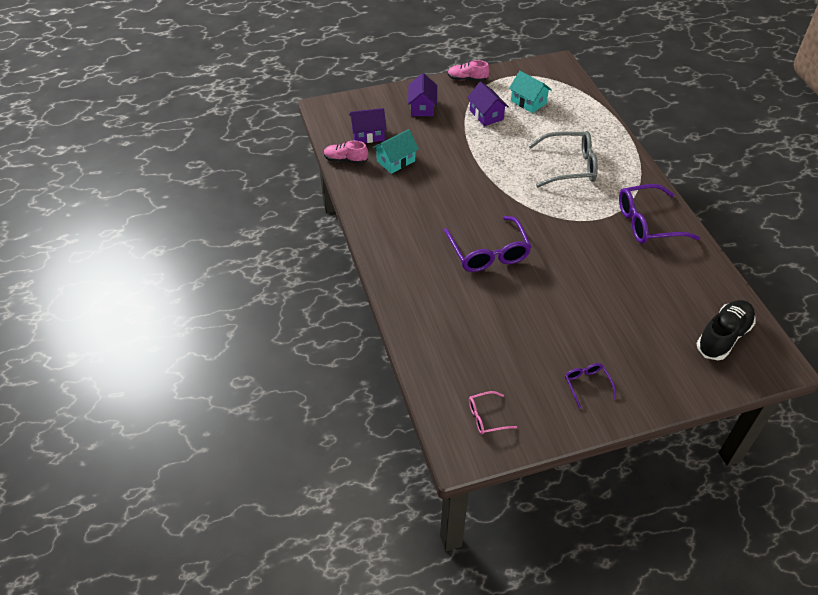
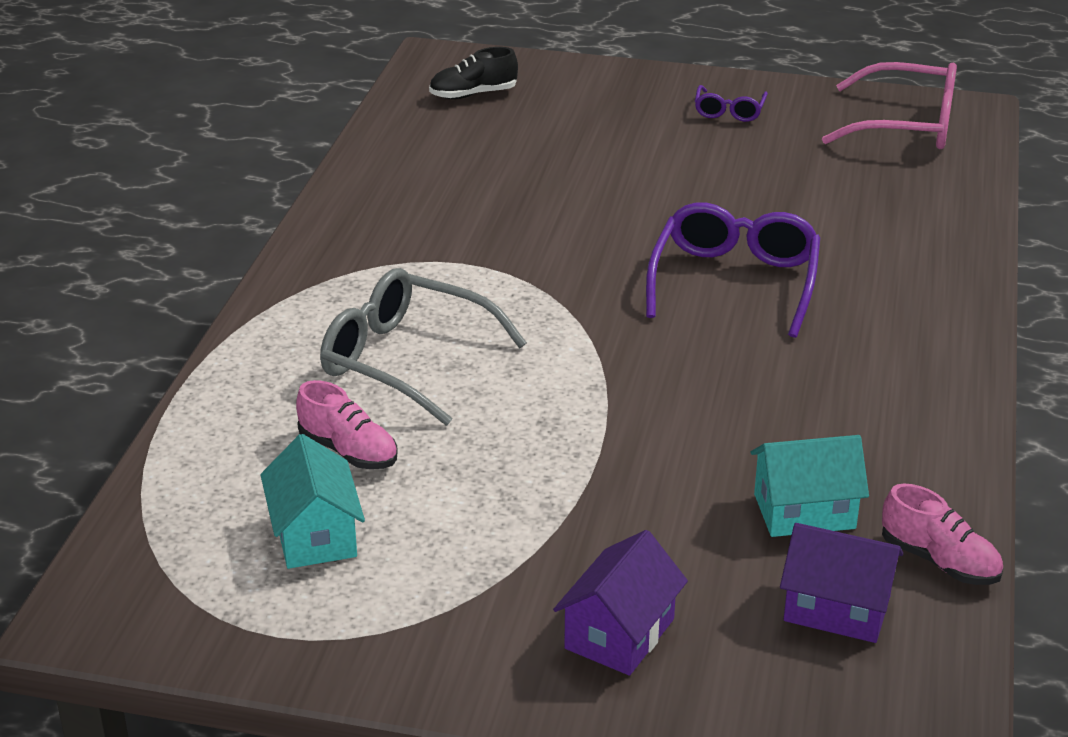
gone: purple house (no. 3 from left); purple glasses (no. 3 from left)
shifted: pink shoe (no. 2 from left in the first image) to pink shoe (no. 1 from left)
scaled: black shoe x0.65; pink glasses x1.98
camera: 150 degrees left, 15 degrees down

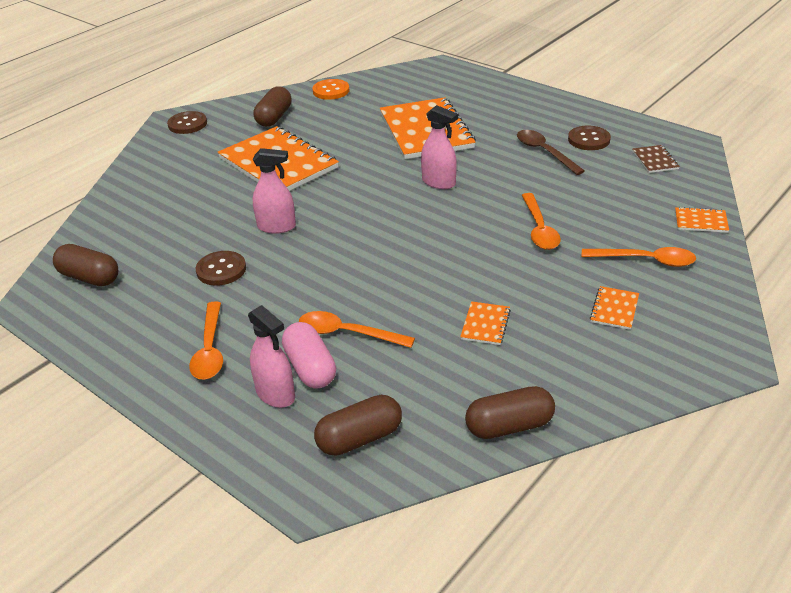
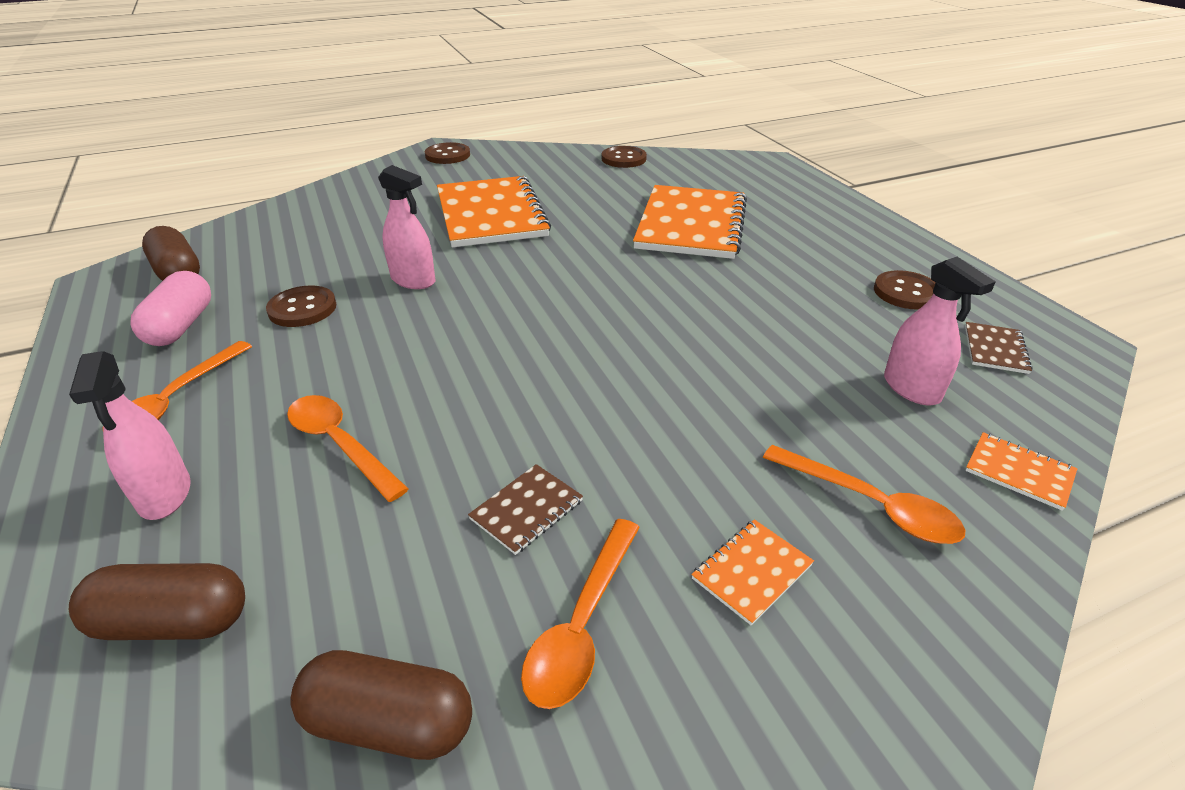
gone: brown capsule (no. 2 from left); brown spoon
shifted: pink spray bottle (no. 3 from left); orange spoon (no. 3 from left); pink capsule
repainted: orange button to brown button (no. 3 from left); orange notebook (no. 3 from left) to brown notebook (no. 1 from left)
camera: 25 degrees right, 0 degrees up

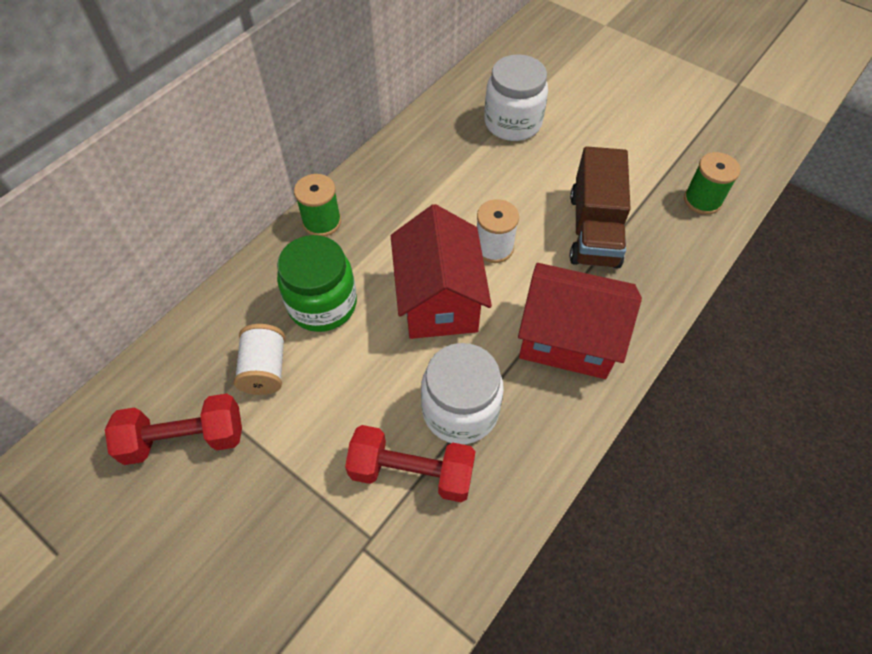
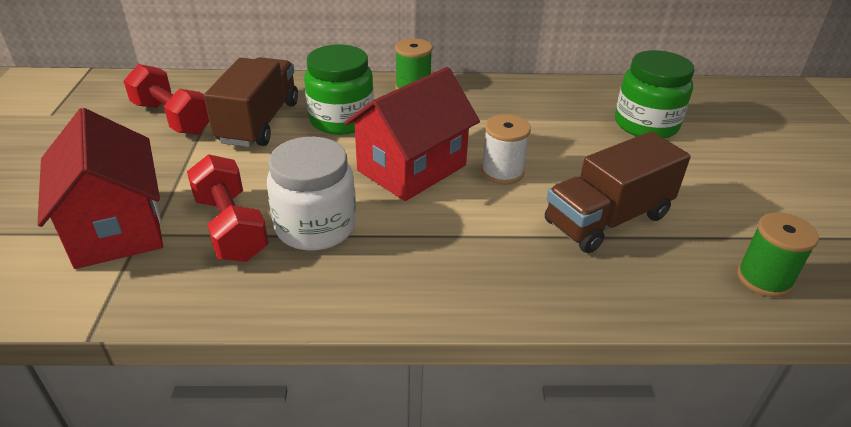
shifted: red house (no. 2 from left in the first image) to red house (no. 1 from left)
swapped: white spool (no. 1 from left) to brown truck (no. 1 from left)
repainted: white jar (no. 2 from left) to green jar (no. 2 from left)
camera: 50 degrees right, 20 degrees down

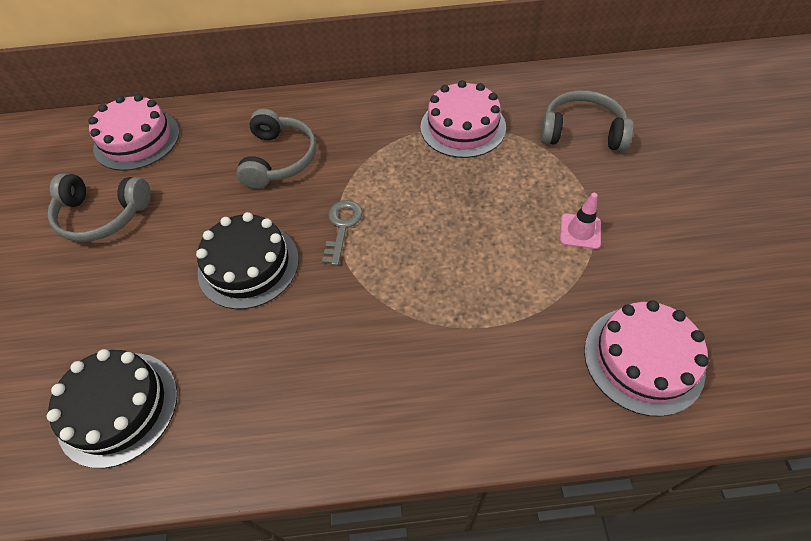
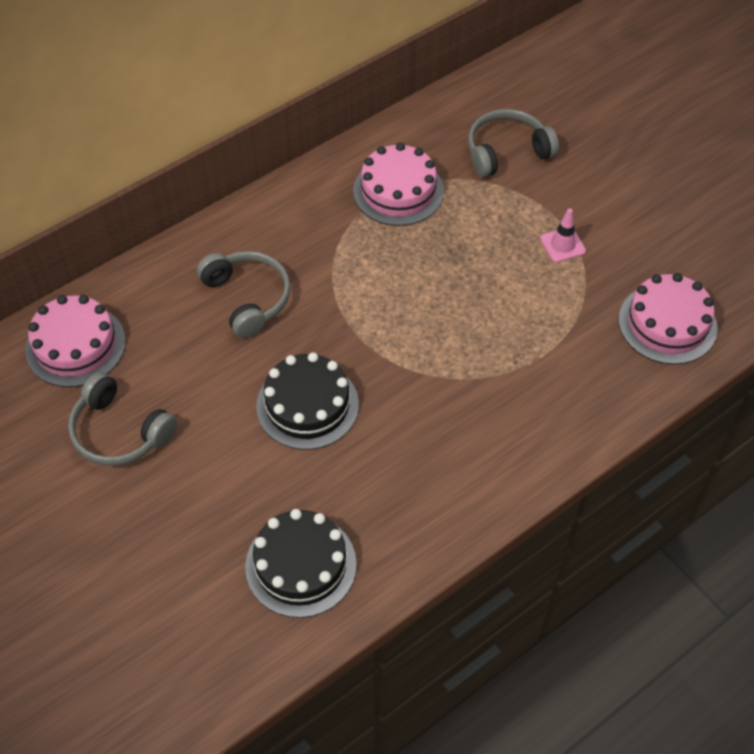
gone: grey key
rotated: grey headphones (no. 1 from left) 60 degrees clockwise
camera: 35 degrees left, 0 degrees up

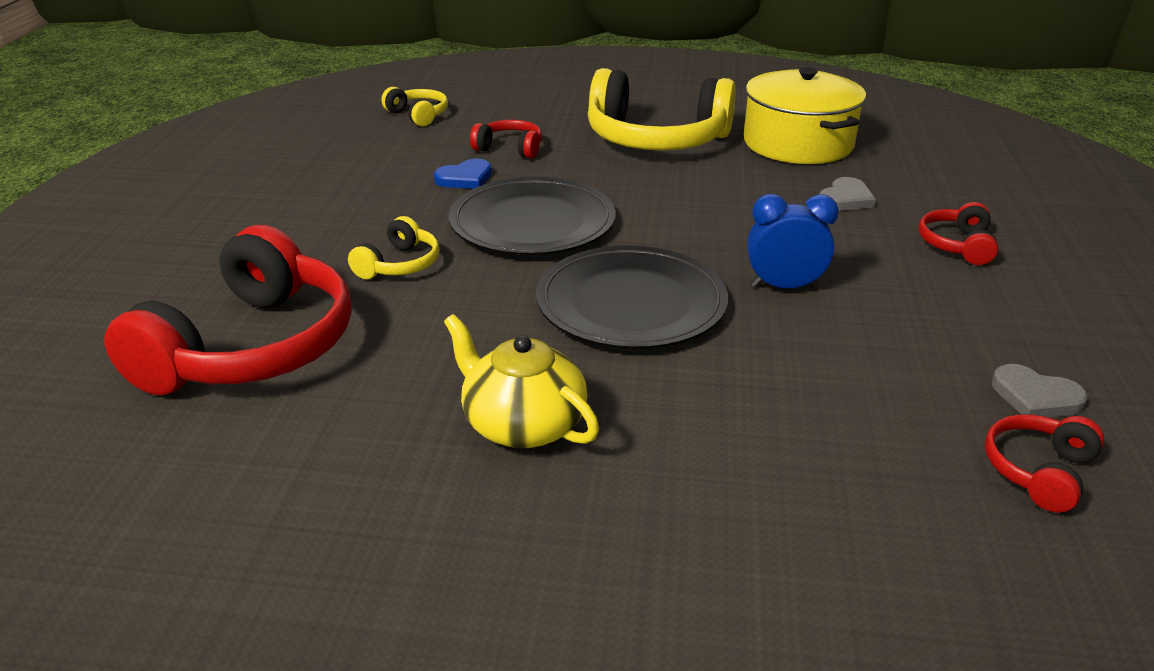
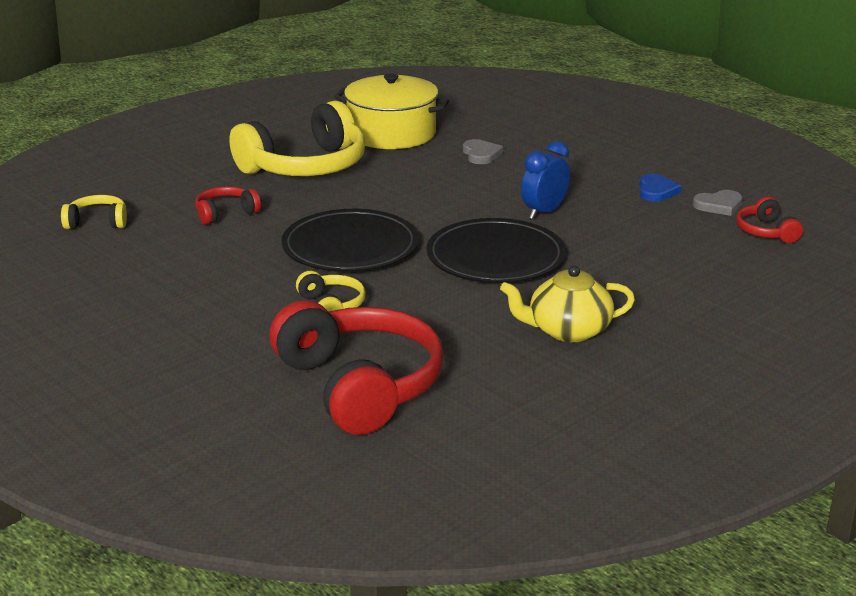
gone: red headphones (no. 3 from left)
shifted: blue heart
camera: 50 degrees left, 5 degrees down

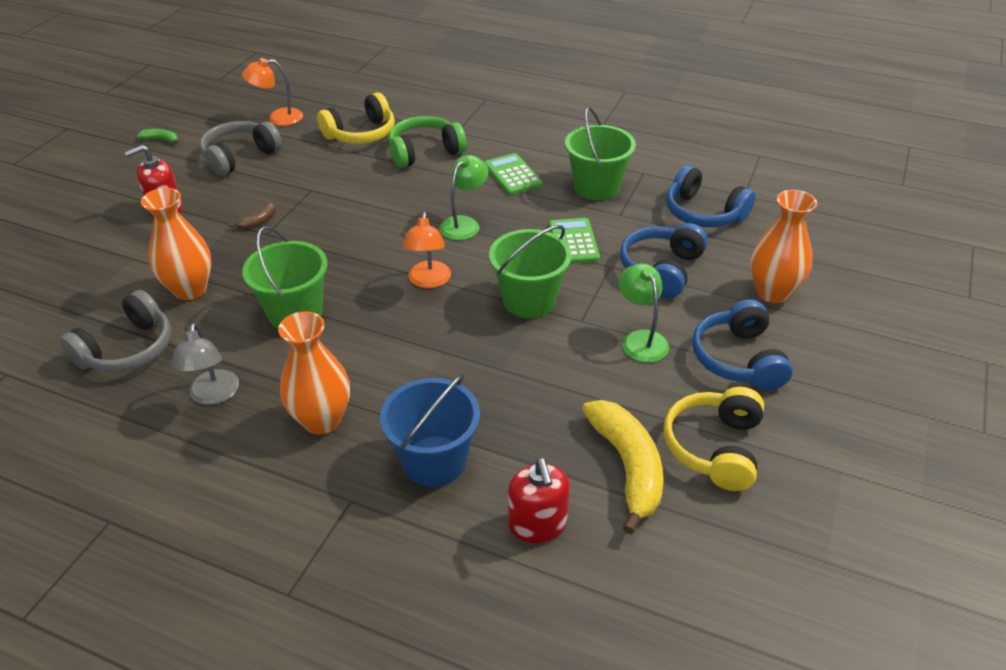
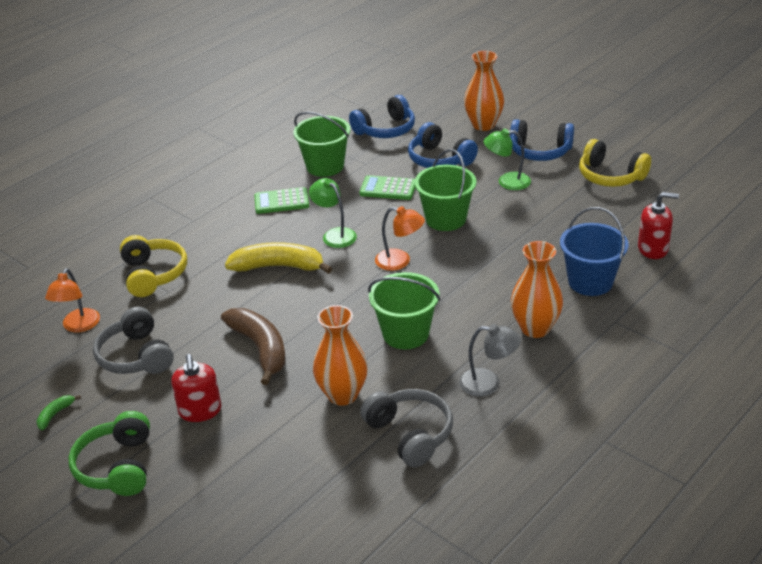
shifted: green headphones; yellow banana
scaled: brown banana x2.28
camera: 70 degrees left, 5 degrees down

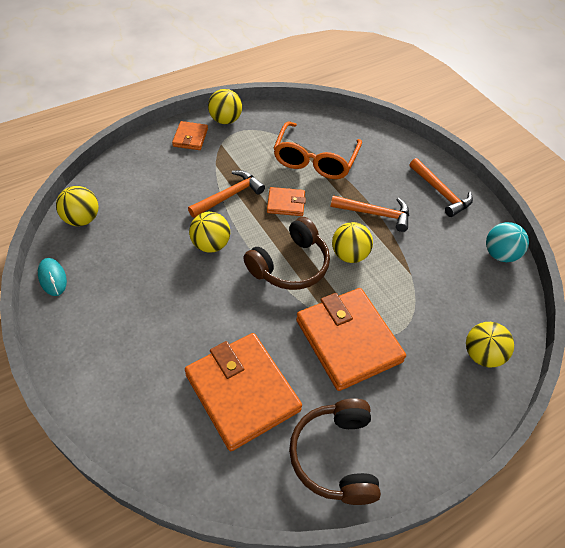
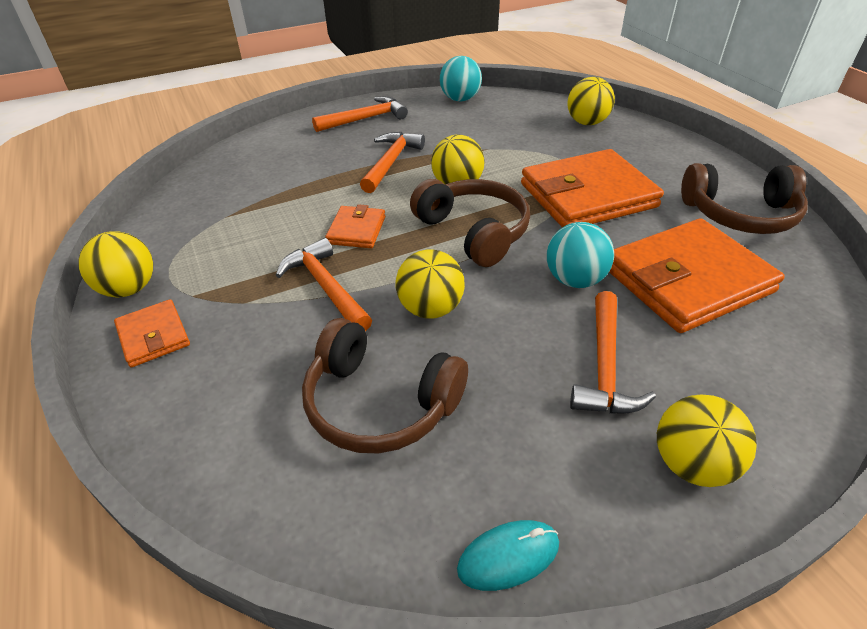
gone: orange glasses
new: turquoise ball (no. 2 from left); orange hammer (no. 4 from left); brown headphones (no. 1 from left)
shifted: yellow ball (no. 1 from left in the first image) to yellow ball (no. 5 from left)
rotated: orange wallet (no. 1 from left) 45 degrees clockwise
camera: 80 degrees left, 10 degrees down

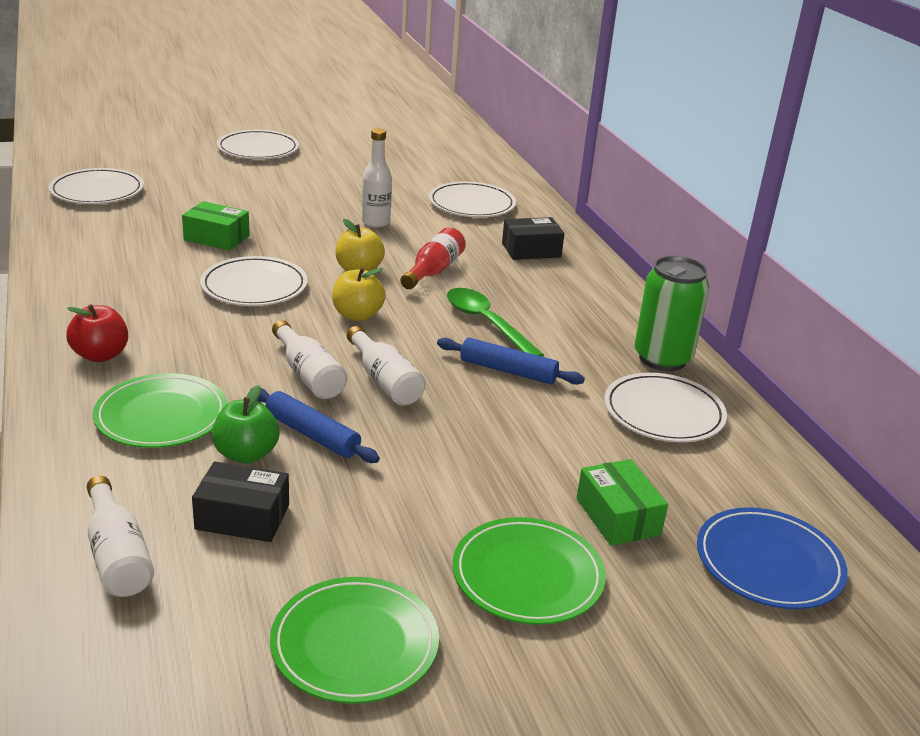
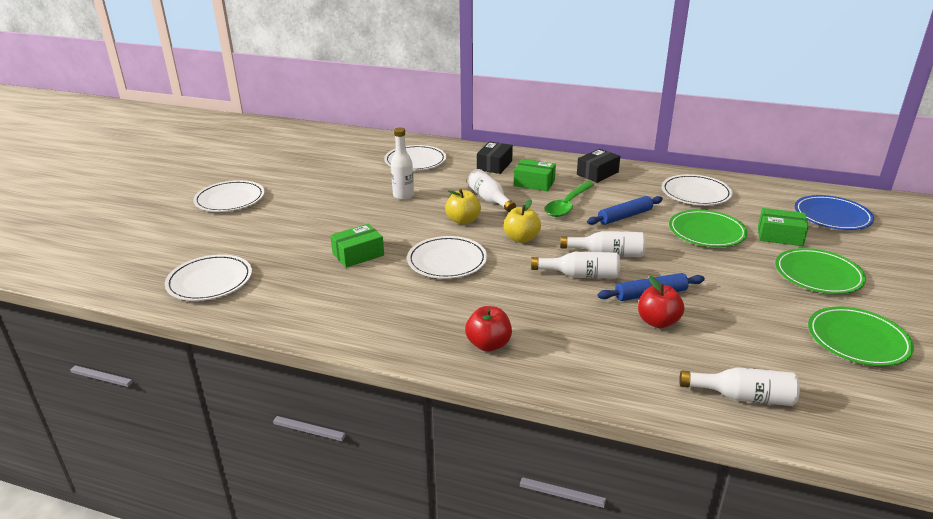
gone: green can
new: green box (no. 2 from left)
shifted: green plate (no. 1 from left); black box (no. 1 from left in the first image) to black box (no. 2 from left)
repainted: red bottle to white bottle (no. 2 from left); green apple to red apple (no. 2 from left)
rotated: green spoon 60 degrees counterclockwise
camera: 50 degrees left, 0 degrees up

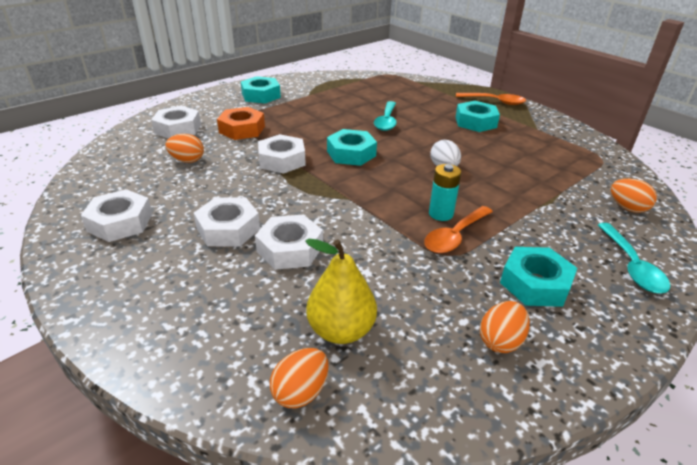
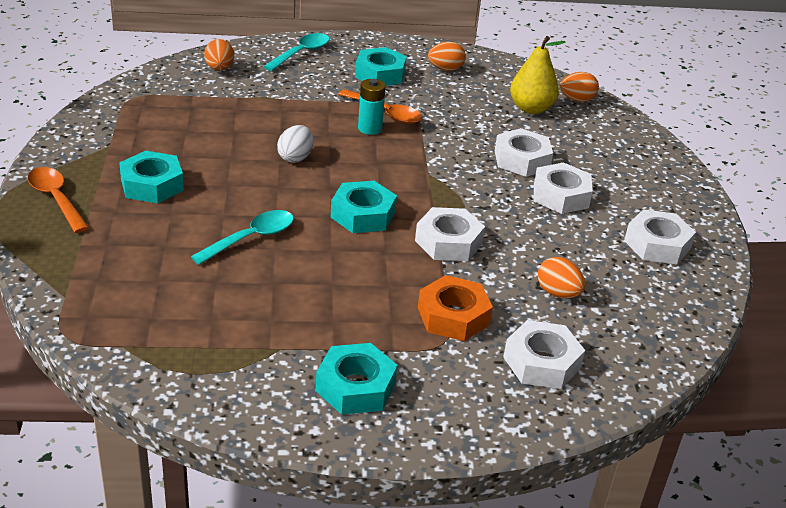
rotated: orange spoon (no. 1 from left in the first image) 45 degrees clockwise
camera: 145 degrees left, 0 degrees up

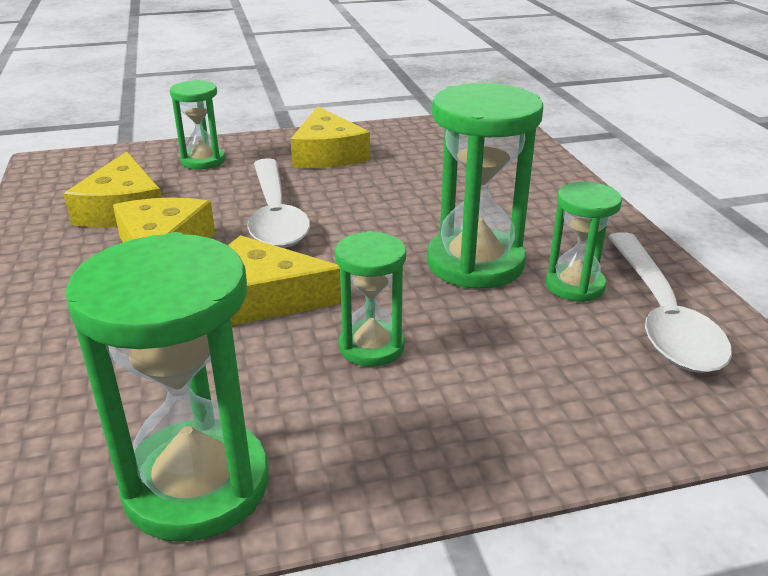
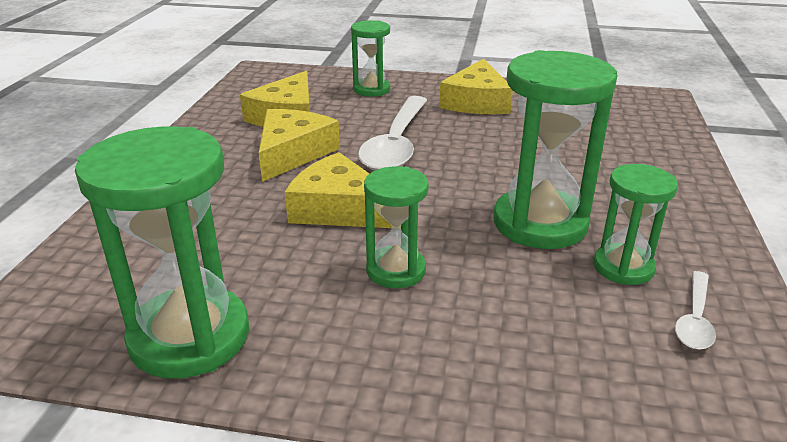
scaled: white spoon (no. 2 from left) x0.48
camera: 25 degrees right, 0 degrees up

